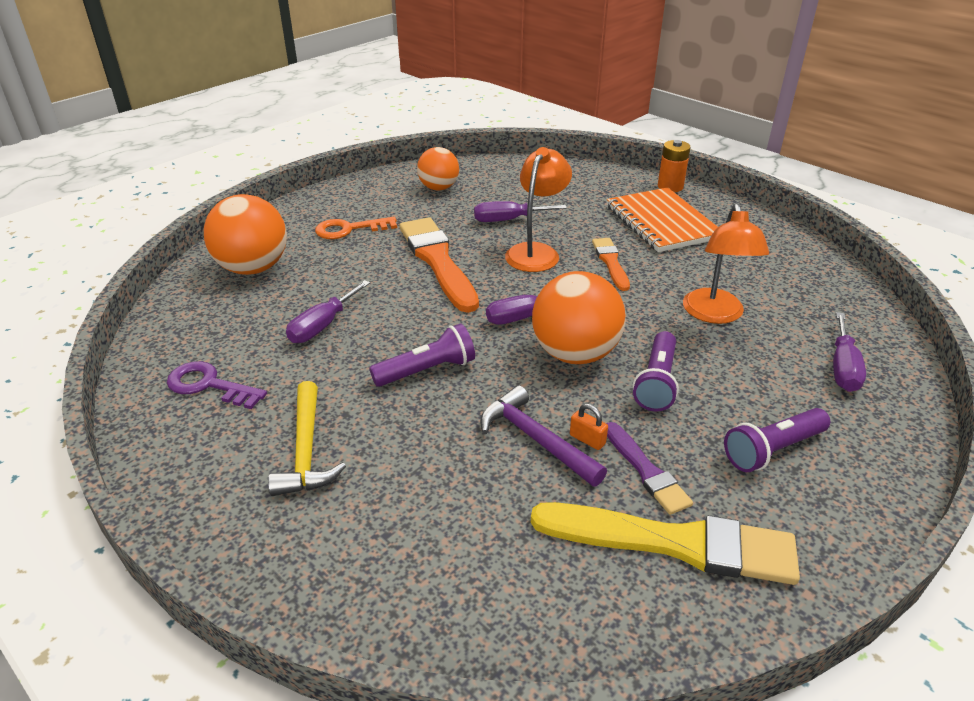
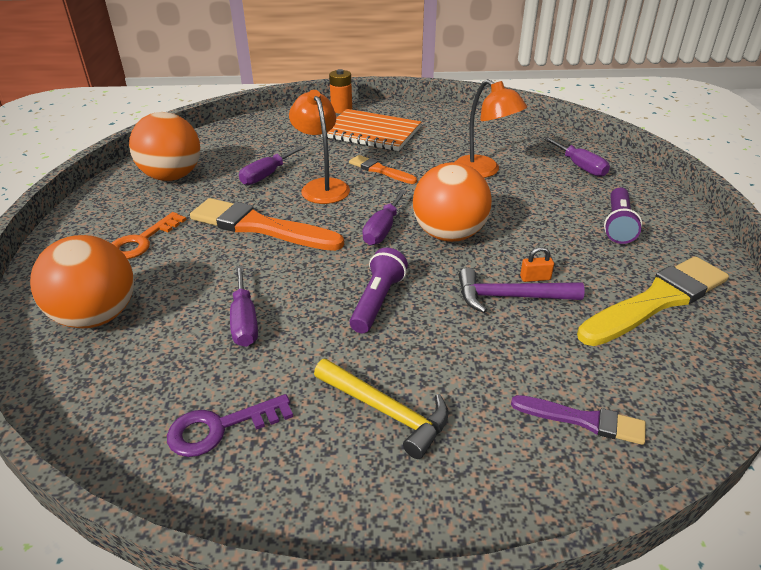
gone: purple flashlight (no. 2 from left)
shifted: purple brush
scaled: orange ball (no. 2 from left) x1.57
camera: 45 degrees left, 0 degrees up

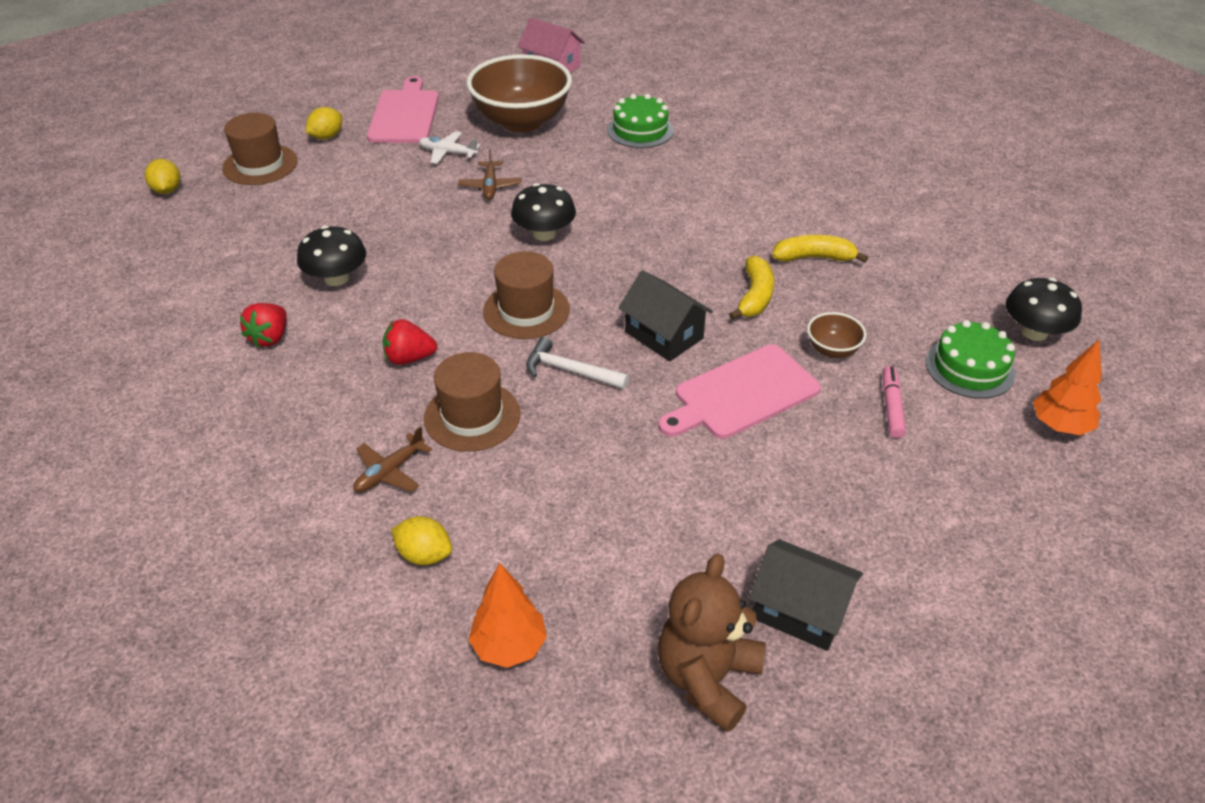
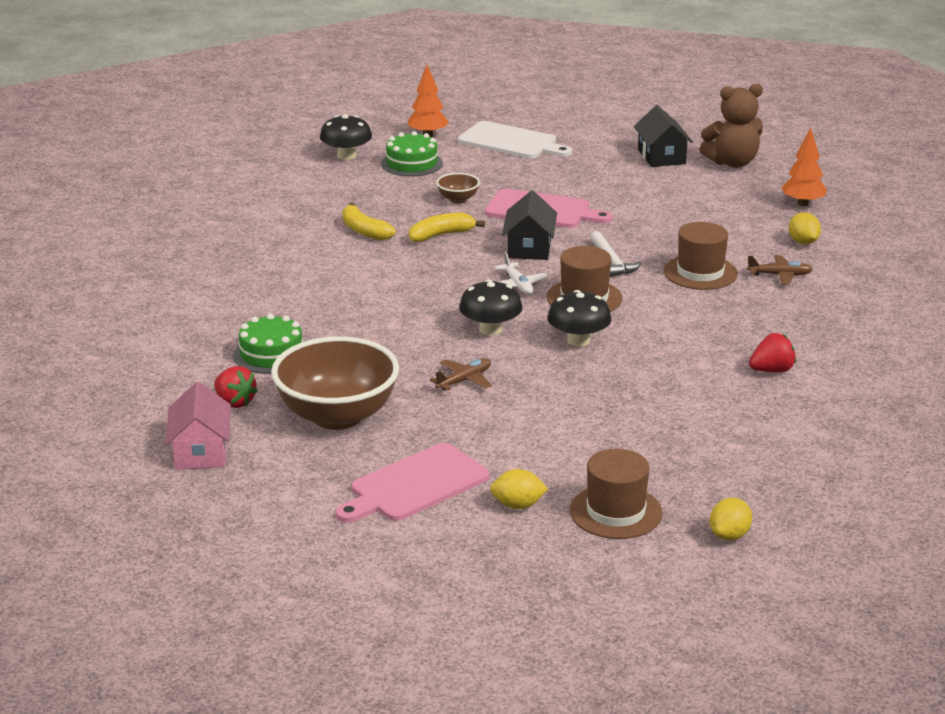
gone: pink marker
new: white cutting board
shifted: white plane; black mushroom (no. 1 from left in the first image) to black mushroom (no. 3 from left); red strawberry (no. 2 from left in the first image) to red strawberry (no. 1 from left)
camera: 130 degrees left, 15 degrees down

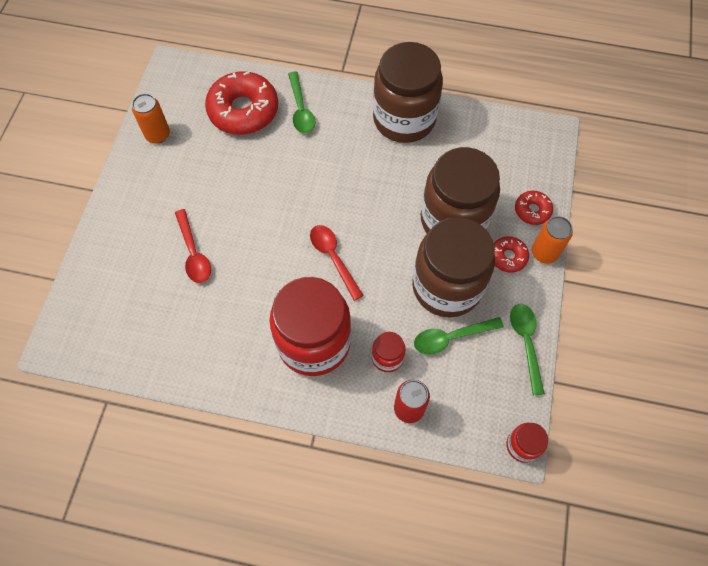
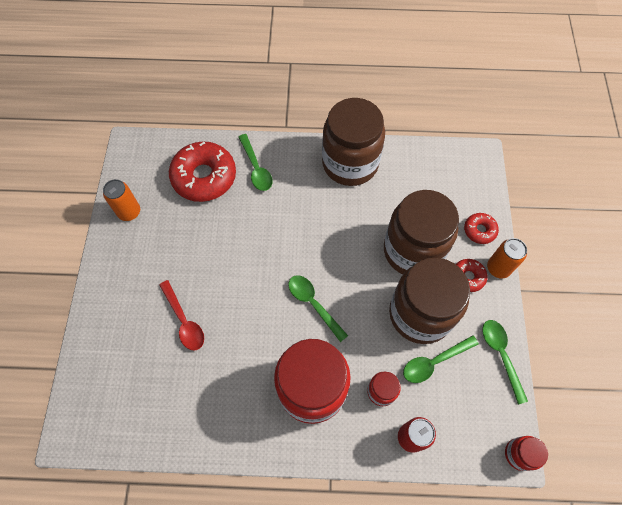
repainted: red spoon (no. 2 from left) to green spoon (no. 2 from left)
camera: 10 degrees left, 0 degrees up

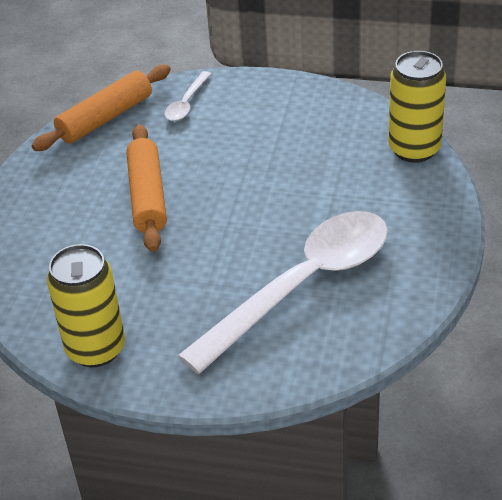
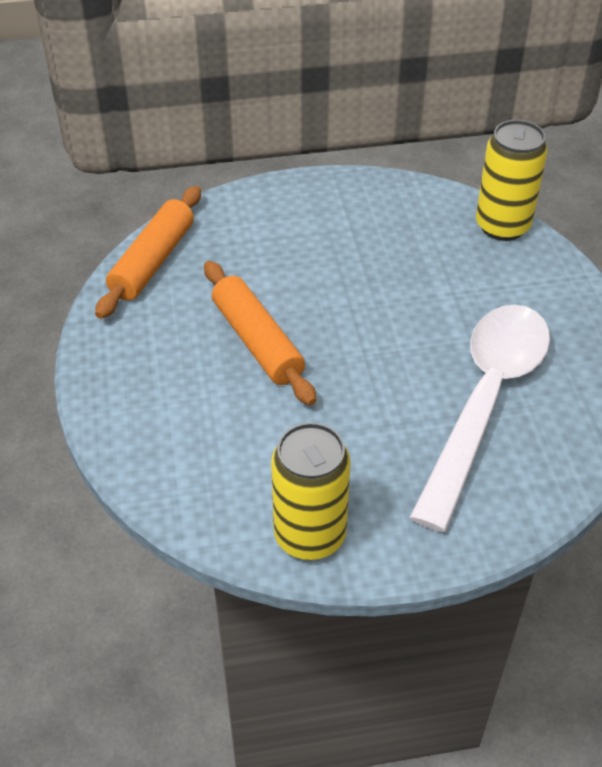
gone: white spoon (no. 1 from left)
camera: 25 degrees left, 5 degrees up

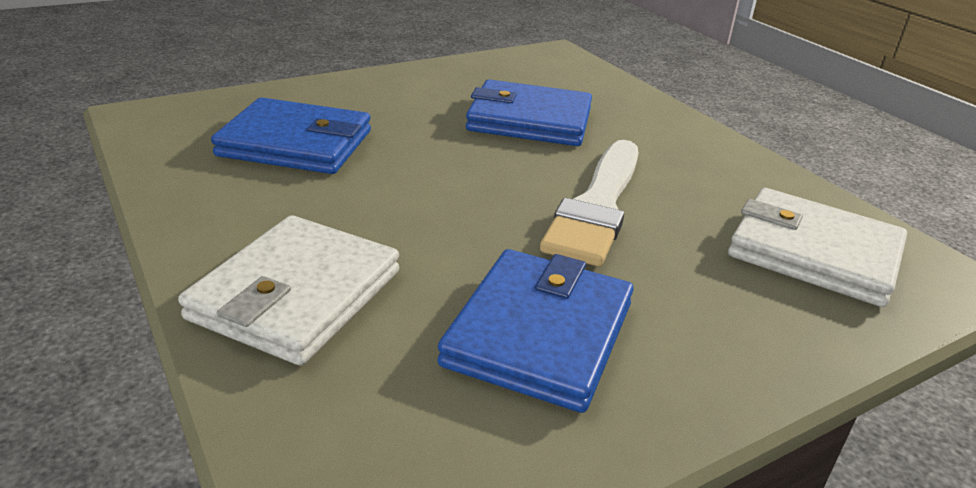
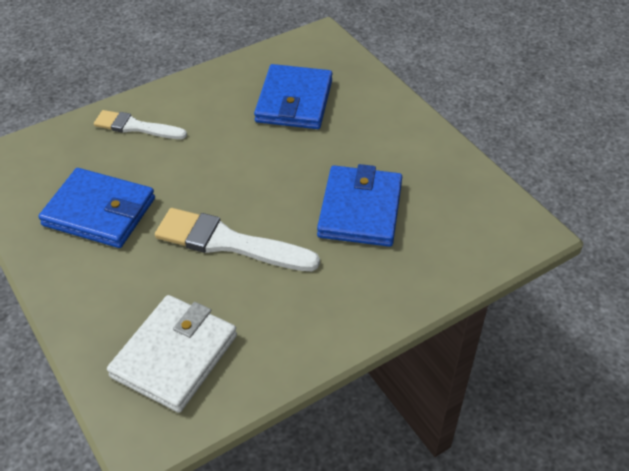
swapped: white wallet (no. 1 from left) to white brush (no. 1 from left)
camera: 90 degrees right, 15 degrees up

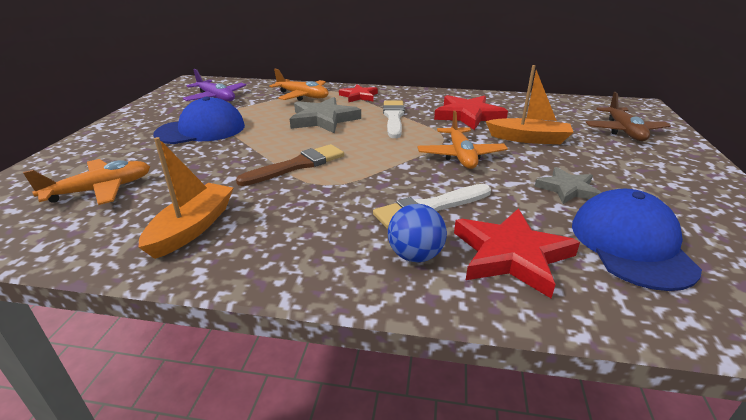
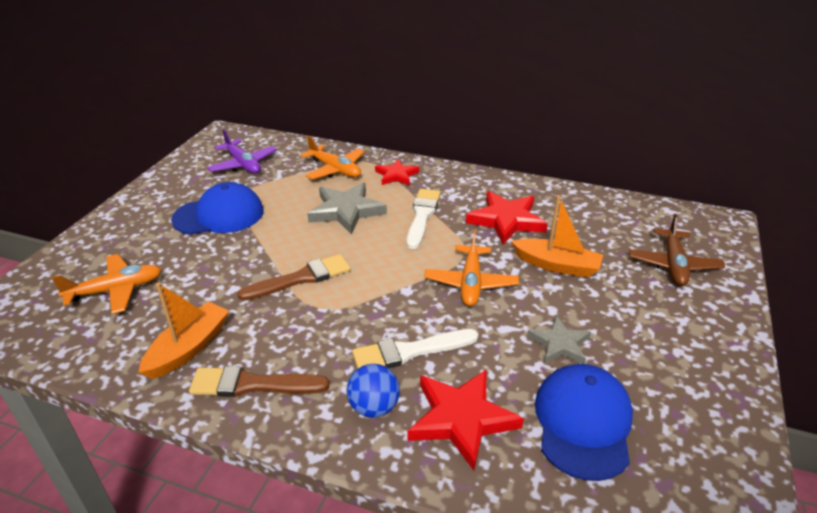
new: brown brush (no. 1 from left)
camera: 10 degrees right, 5 degrees up

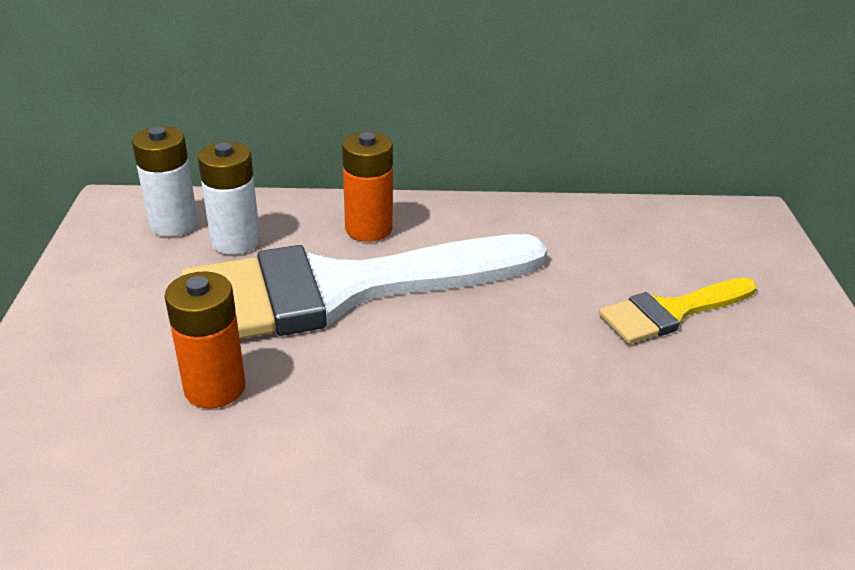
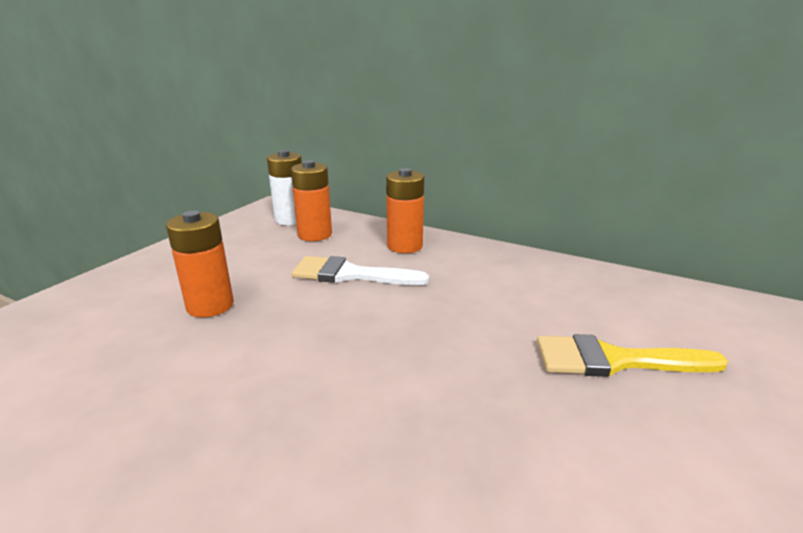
repainted: white battery (no. 2 from left) to orange battery (no. 2 from left)
scaled: white brush x0.47
camera: 30 degrees right, 10 degrees down

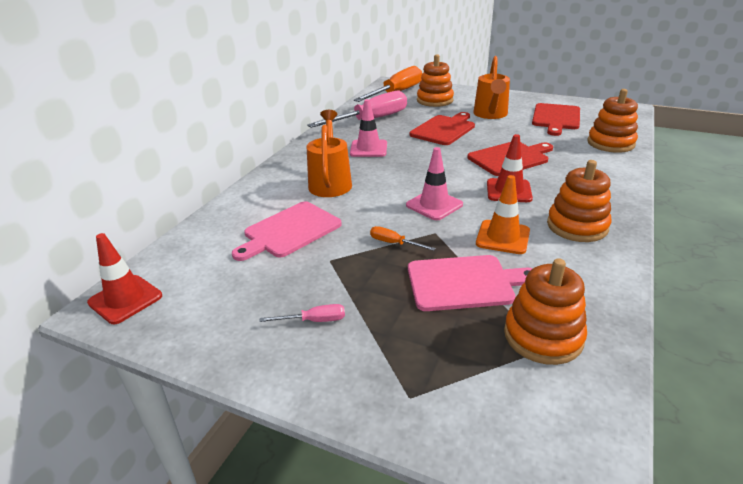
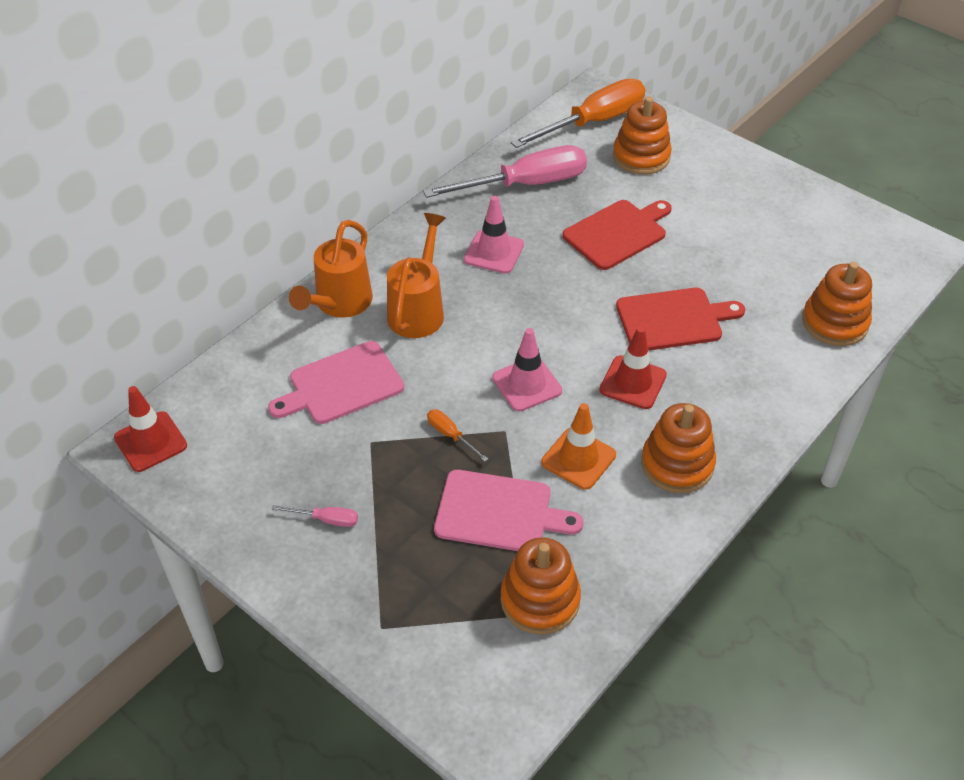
gone: red cutting board (no. 3 from left)
shifted: orange watering can (no. 2 from left in the first image) to orange watering can (no. 1 from left)
camera: 15 degrees right, 15 degrees up

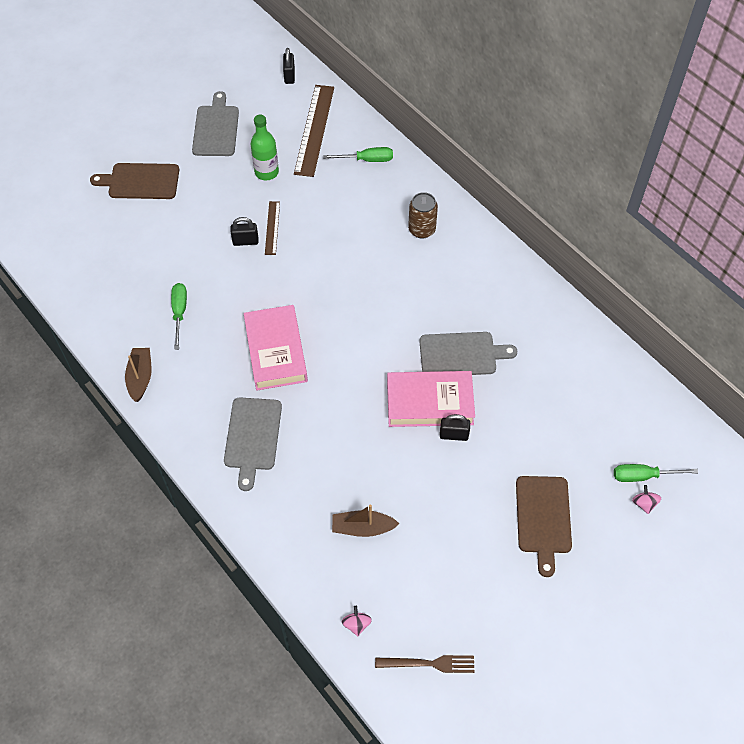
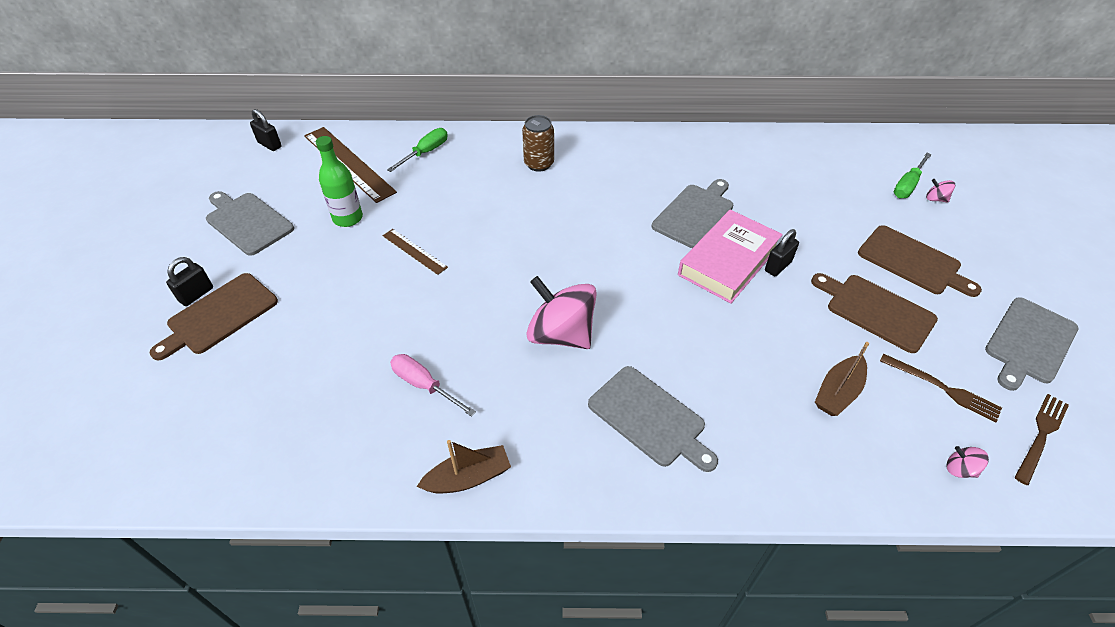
new: brown cutting board (no. 2 from left); grey cutting board (no. 4 from left); brown fork (no. 1 from left)
shifted: black padlock (no. 1 from left)
swapped: pink book (no. 1 from left) to pink spinning top (no. 1 from left)
repainted: green screwdriver (no. 1 from left) to pink screwdriver
rotated: brown boat (no. 1 from left) 120 degrees clockwise
camera: 50 degrees left, 10 degrees down

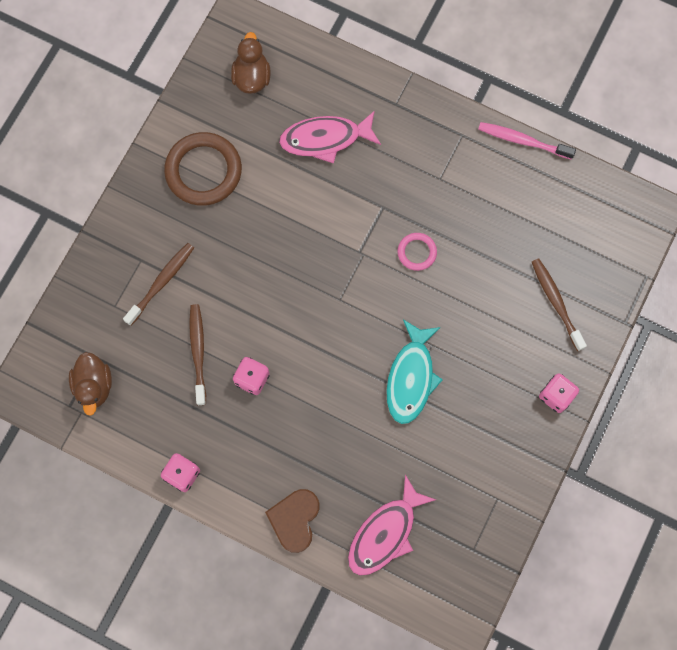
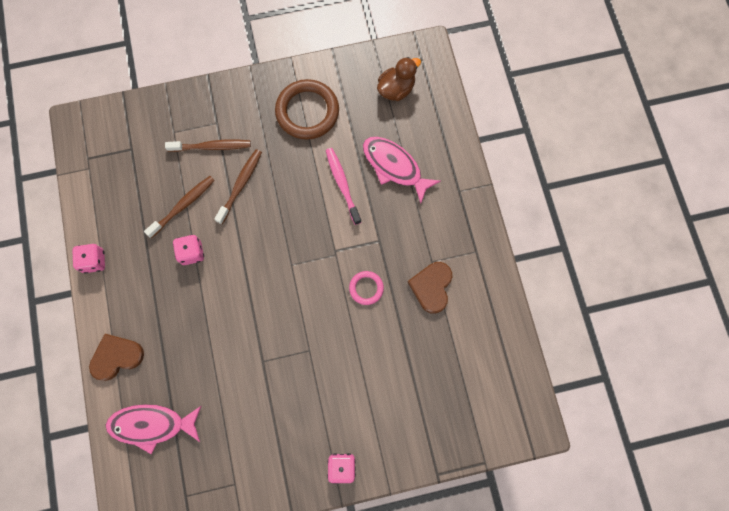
gone: turquoise fish; brown duck (no. 1 from left)
new: brown heart (no. 2 from left)
shifted: pink toothbrush; brown toothbrush (no. 3 from left)
camera: 50 degrees right, 0 degrees up

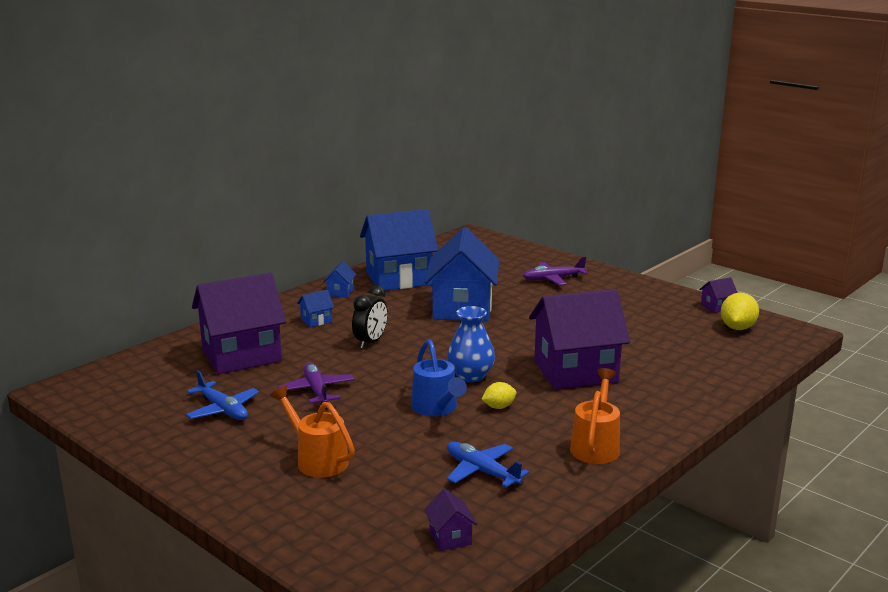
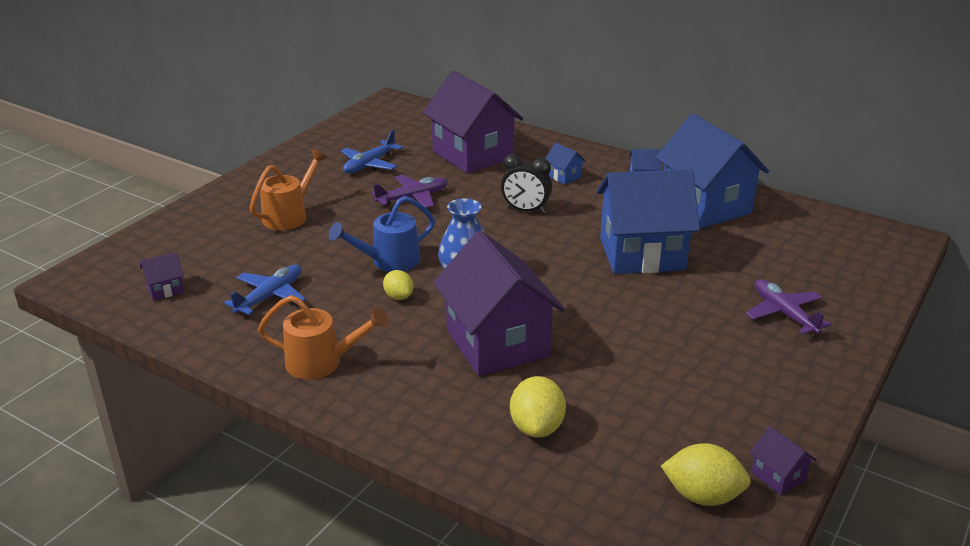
new: yellow lemon (no. 2 from left)
camera: 80 degrees right, 10 degrees up

